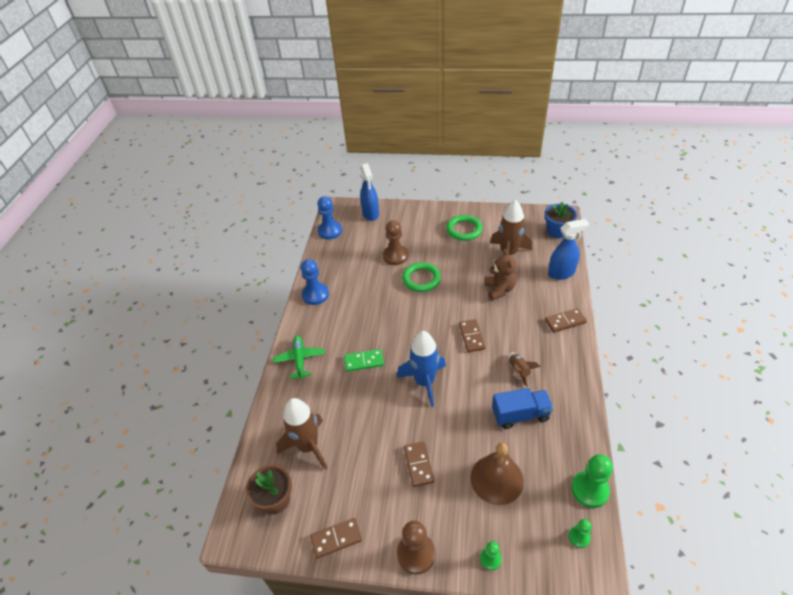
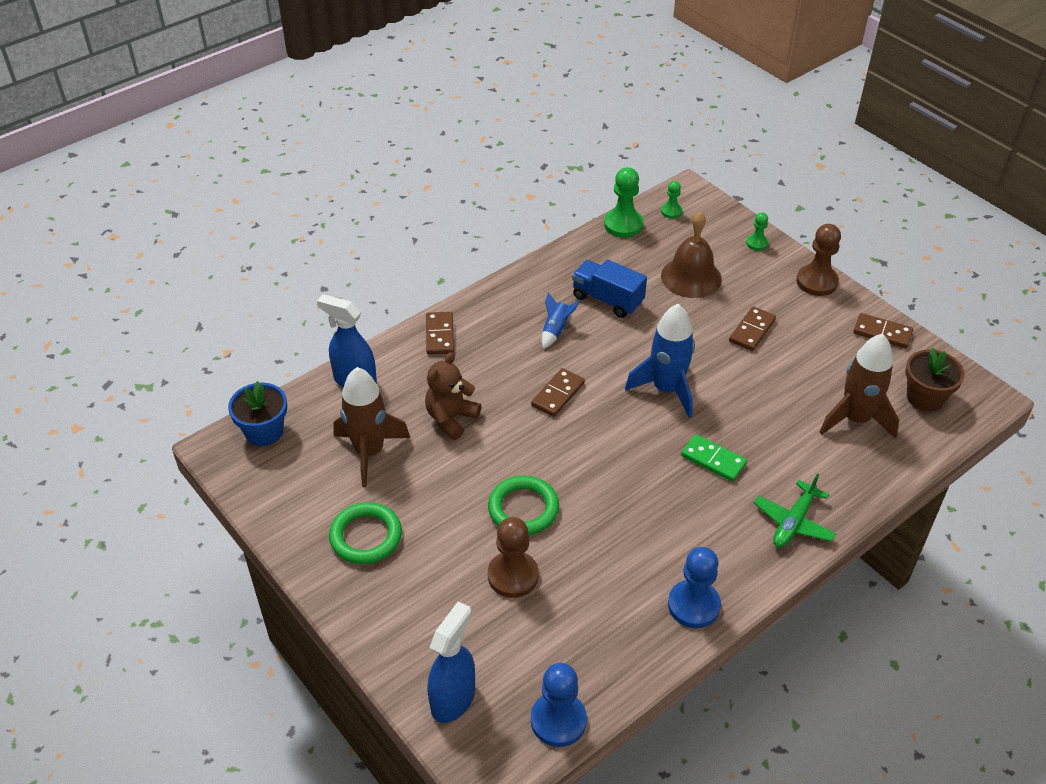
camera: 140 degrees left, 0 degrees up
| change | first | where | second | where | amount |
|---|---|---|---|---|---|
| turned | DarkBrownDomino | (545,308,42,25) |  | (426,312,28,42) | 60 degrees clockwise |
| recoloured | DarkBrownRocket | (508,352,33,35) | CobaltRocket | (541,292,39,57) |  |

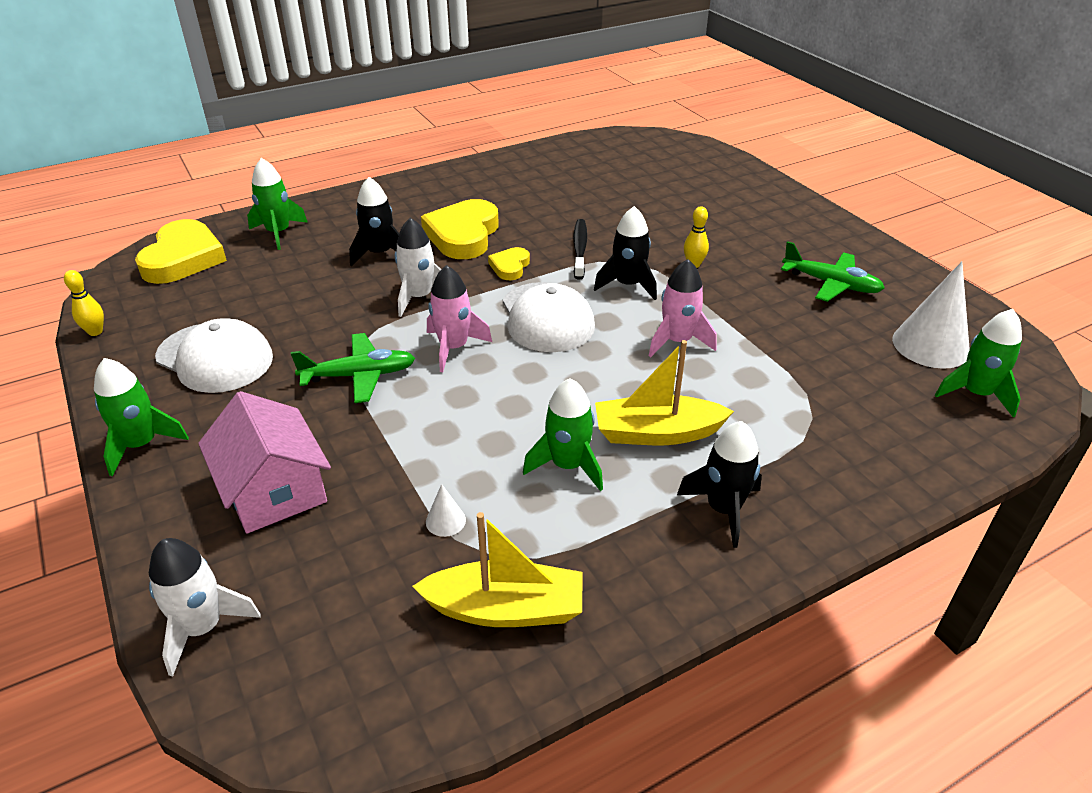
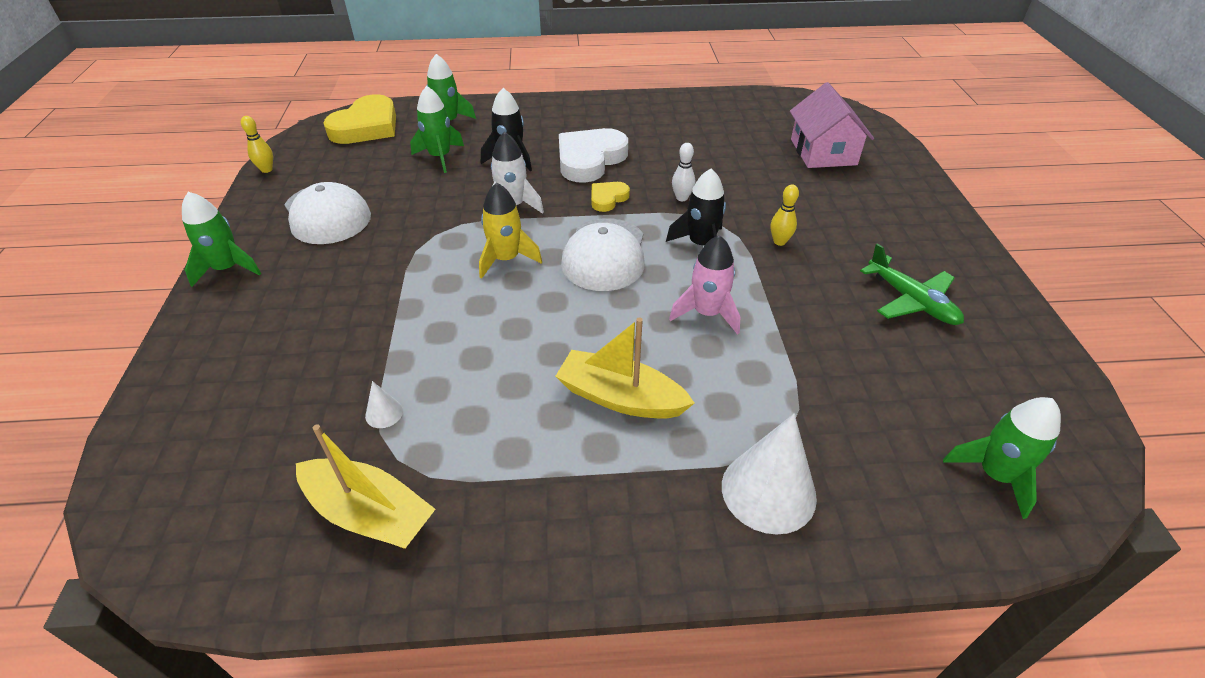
camera: 25 degrees right, 5 degrees up
| change | first | where | second | where | amount |
|---|---|---|---|---|---|
| moved | LeafGreenRocket | (523,378,80,113) |  | (410,86,54,87) |  |
| recoloured | PinkRocket | (427,265,65,107) | YellowRocket | (479,182,63,97) |  |
| recoloured | YellowHeartShape | (421,199,78,60) | WhiteHeartShape | (559,128,69,55) |  |
| replaced | BlackToothBrush | (573,219,14,60) | WhiteSkittle | (672,143,23,58) |  |
| moved | WhiteConeShape | (892,261,78,108) |  | (722,414,95,121) |  |
| moved | PinkToyHouse | (198,391,133,143) |  | (790,82,84,86) |  |
| removed | WhiteRocket | (149,538,112,138) |  |  |  |
| removed | LeafGreenToyPlane | (291,333,124,70) |  |  |  |
| removed | BlackRocket | (677,421,85,127) |  |  |  |

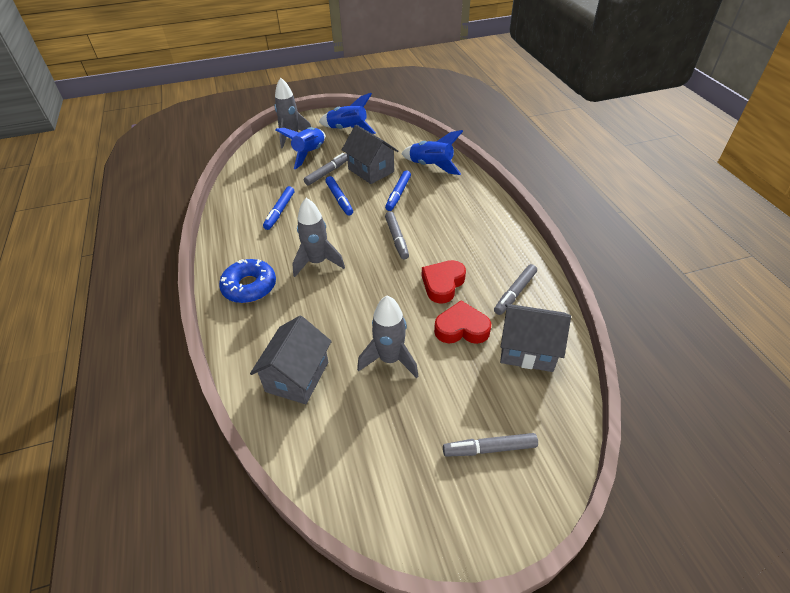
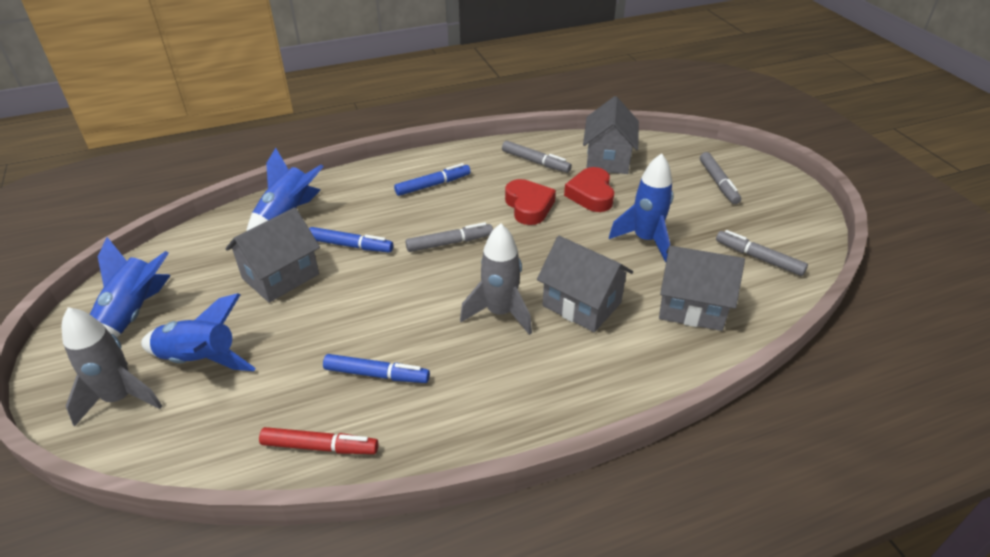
camera: 95 degrees left, 5 degrees down
| change | first | where | second | where | amount |
|---|---|---|---|---|---|
| added |  |  | ScarletMarkerPen | (259,427,119,27) |  |
| moved | CobaltMarkerPen | (325,176,28,40) |  | (394,163,77,33) |  |
| turned | ScarletHeartShape | (422,260,44,43) |  | (505,179,51,46) | 135 degrees counterclockwise |
| added |  |  | GreyToyHouse | (537,236,96,96) |  |
| recoloured | GreyRocket | (357,296,61,82) | CobaltRocket | (609,153,64,109) |  |
| moved | GreyMarkerPen | (304,153,43,32) |  | (716,230,92,46) |  |
| removed | CobaltGlazedDonut | (219,259,57,44) |  |  |  |

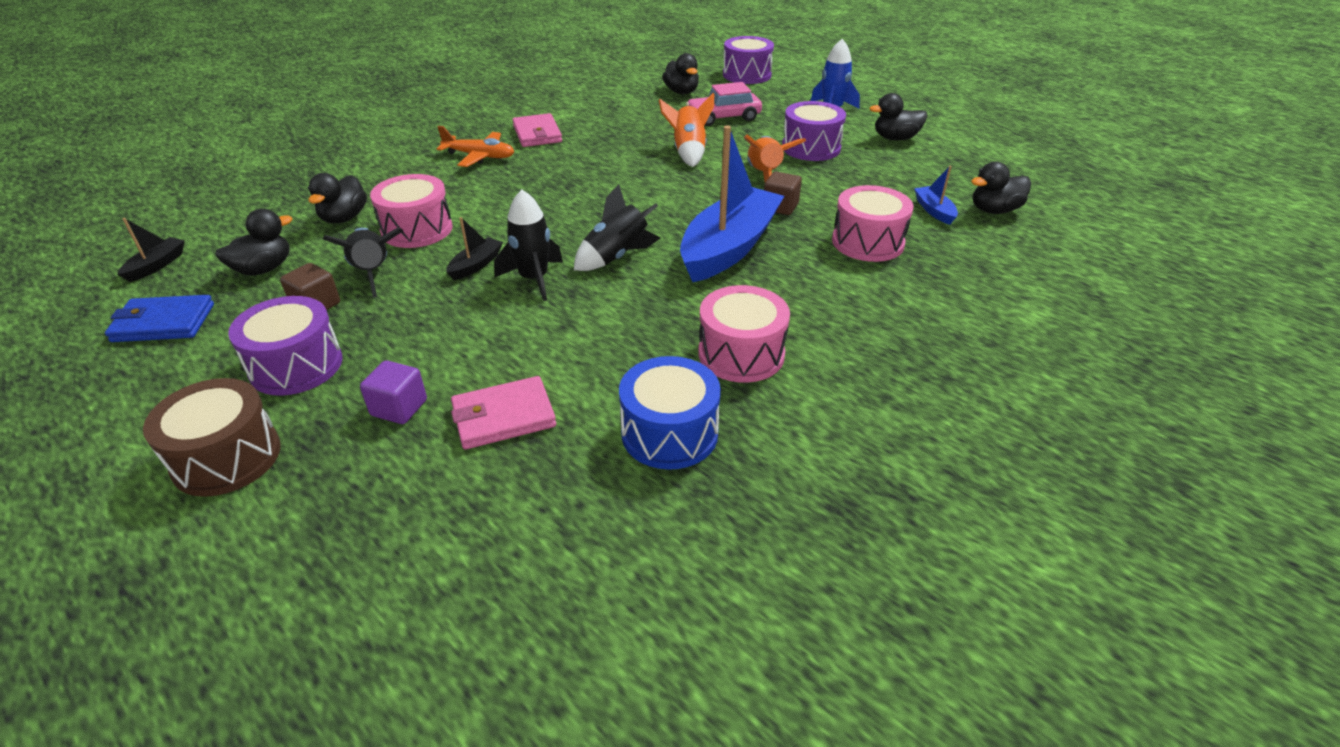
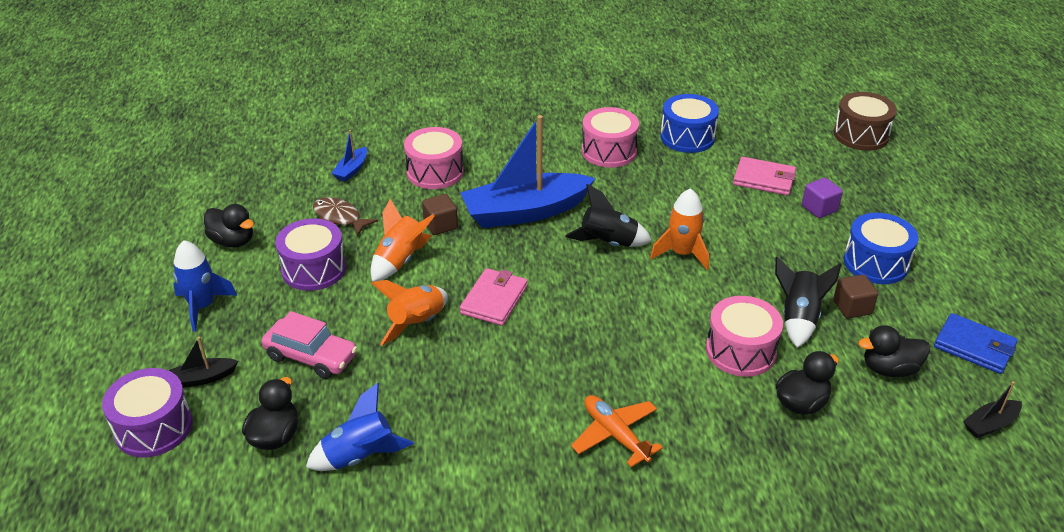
camera: 140 degrees left, 0 degrees up
| change | first | where | second | where | amount |
|---|---|---|---|---|---|
| moved | BlackSailboat | (446,217,57,63) |  | (168,337,70,51) |  |
| added |  |  | CobaltRocket | (306,383,108,88) |  |
| added |  |  | DarkBrownFish | (313,197,65,39) |  |
| moved | PinkWallet | (513,113,49,34) |  | (460,268,67,58) |  |
| recoloured | BlackRocket | (494,190,69,111) | OrangeColouredRocket | (650,188,59,82) |  |
| moved | DarkBrownDrum | (143,378,138,119) |  | (833,92,64,59) |  |
| recoloured | RoyalPurpleDrum | (228,296,114,100) | CobaltDrum | (844,213,75,71) |  |
| removed | BlackToyDuck | (971,162,60,52) |  |  |  |

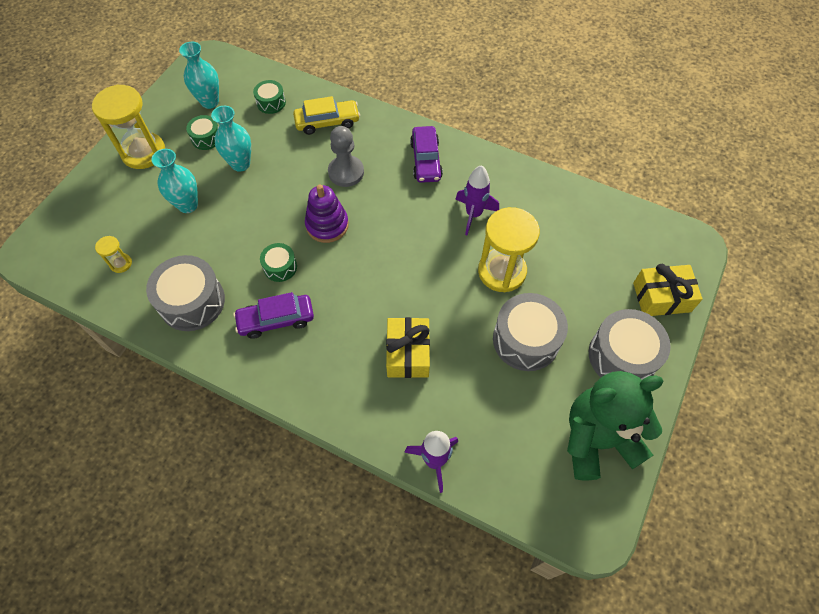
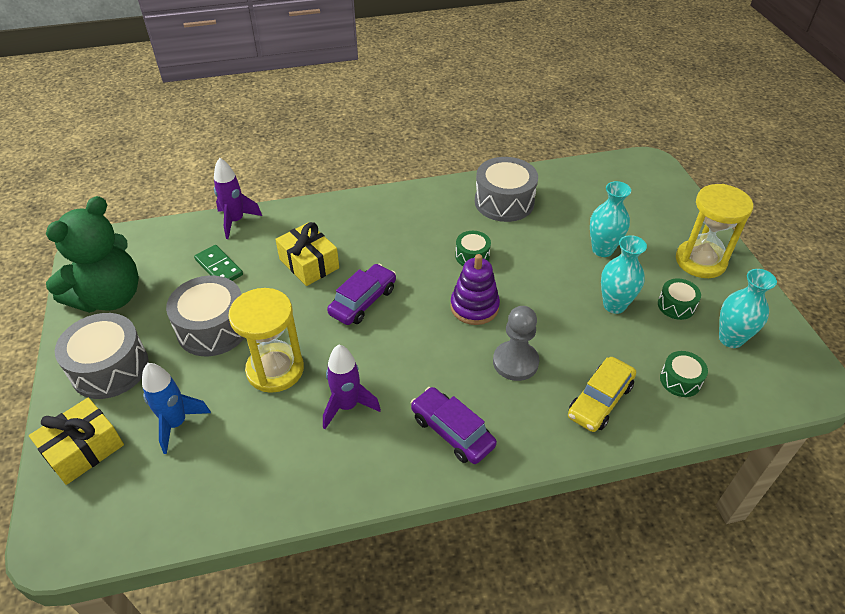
camera: 140 degrees right, 15 degrees down
| change | first | where | second | where | amount |
|---|---|---|---|---|---|
| added |  |  | CobaltRocket | (142,363,69,91) |  |
| added |  |  | LeafGreenDomino | (194,245,49,36) |  |
| moved | RoyalPurpleCar | (233,292,81,47) |  | (327,264,69,61) |  |
| removed | YellowSandTimer | (95,236,37,37) |  |  |  |

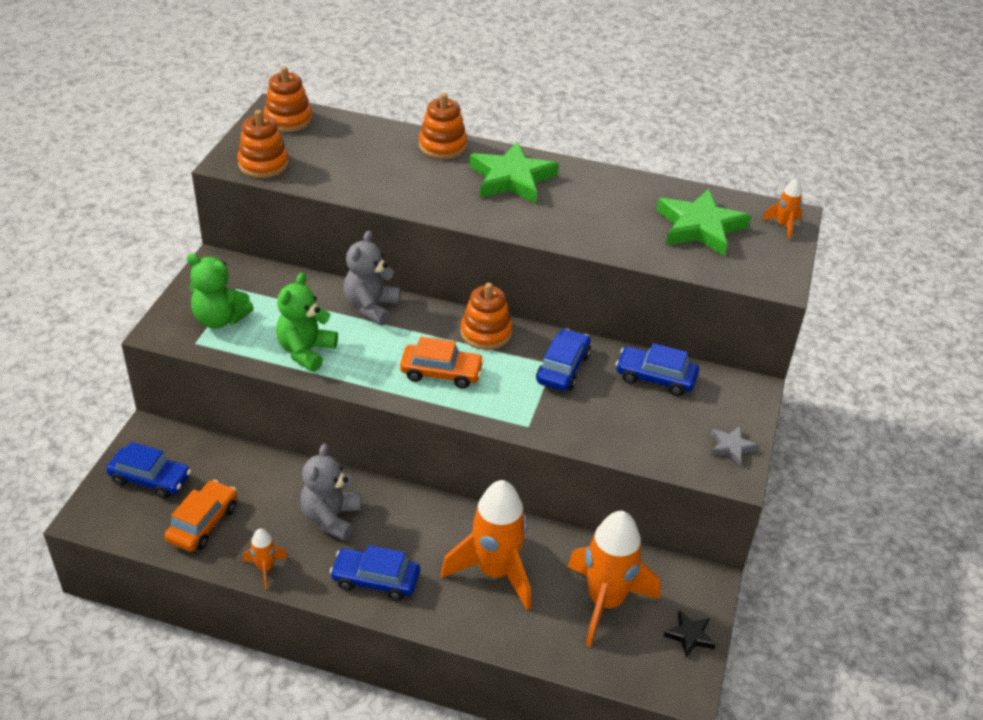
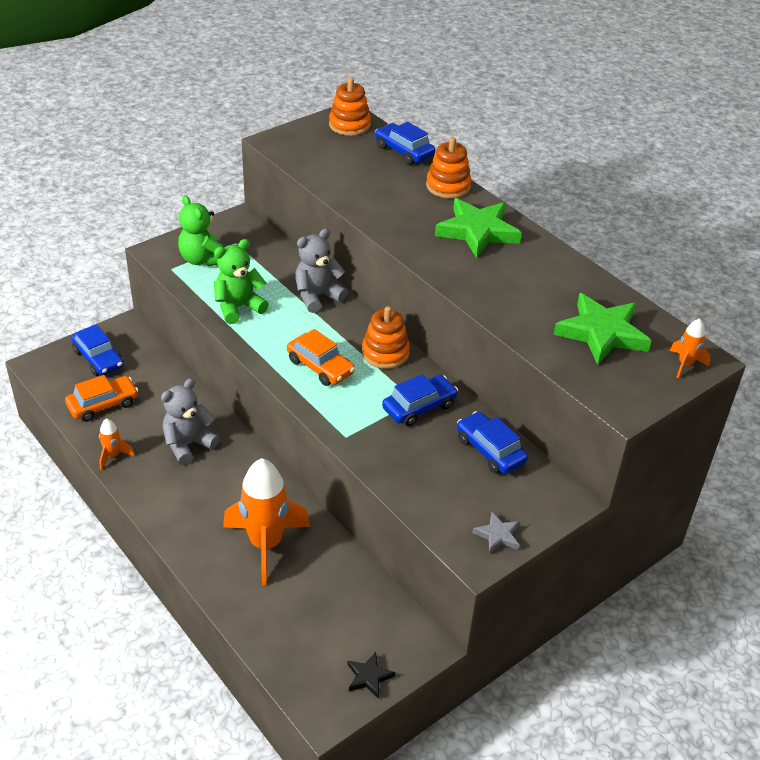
camera: 35 degrees right, 0 degrees up
| change | first | where | second | where | amount |
|---|---|---|---|---|---|
| moved | CobaltCar | (330,545,90,56) |  | (375,122,60,43) |  |
| removed | OrangeColouredStackingToy | (237,110,52,68) |  |  |  |
| removed | OrangeColouredRocket | (568,511,93,136) |  |  |  |

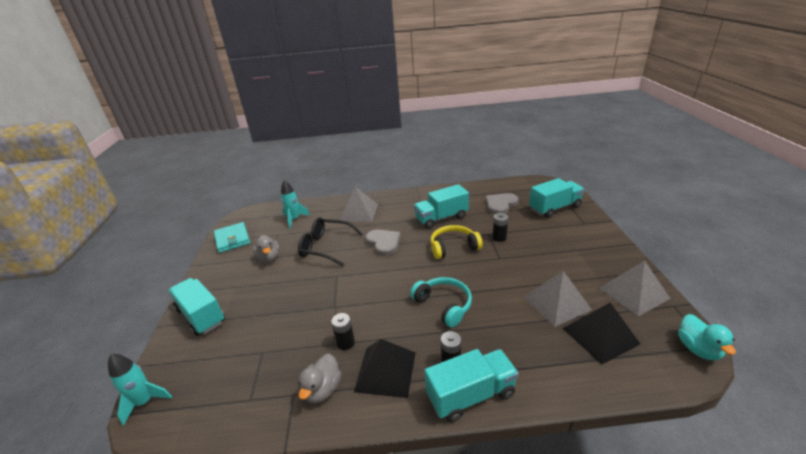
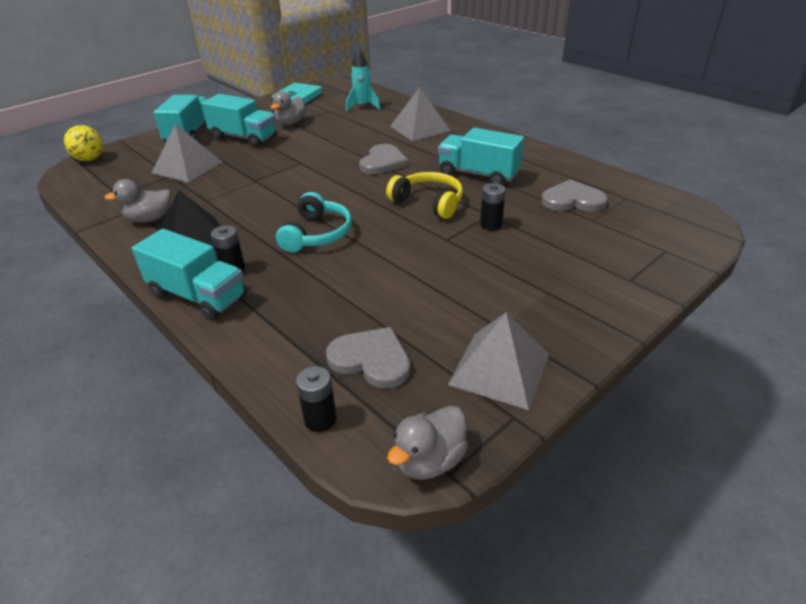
camera: 50 degrees right, 5 degrees up
| change | first | where | second | where | amount |
|---|---|---|---|---|---|
| replaced | TealRocket | (108,354,64,72) | YellowPlayBall | (64,125,39,36) |  |
| moved | GreySolidPyramid | (524,271,68,56) |  | (152,124,70,59) |  |
| moved | TealTruck | (529,178,56,40) |  | (201,94,75,53) |  |
| moved | BlackBattery | (331,313,24,37) |  | (296,366,41,66) |  |
| replaced | BlackSolidPyramid | (563,302,77,63) | GreyHeartShape | (326,327,84,62) |  |
| recoloured | TealToyDuck | (678,314,58,46) | GreyToyDuck | (387,406,81,74) |  |
| removed | BlackSpectacles | (298,217,65,49) |  |  |  |

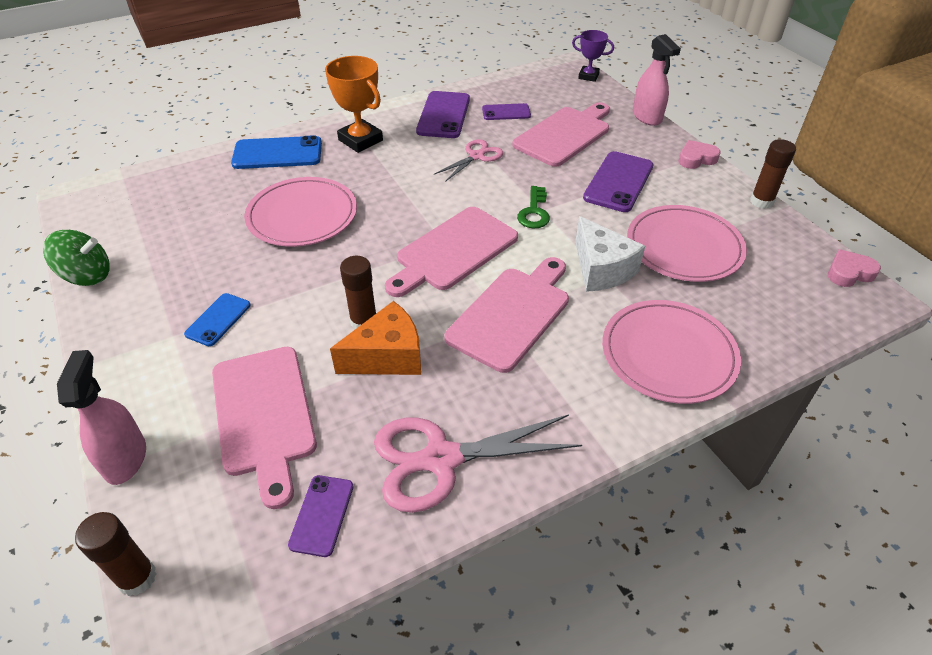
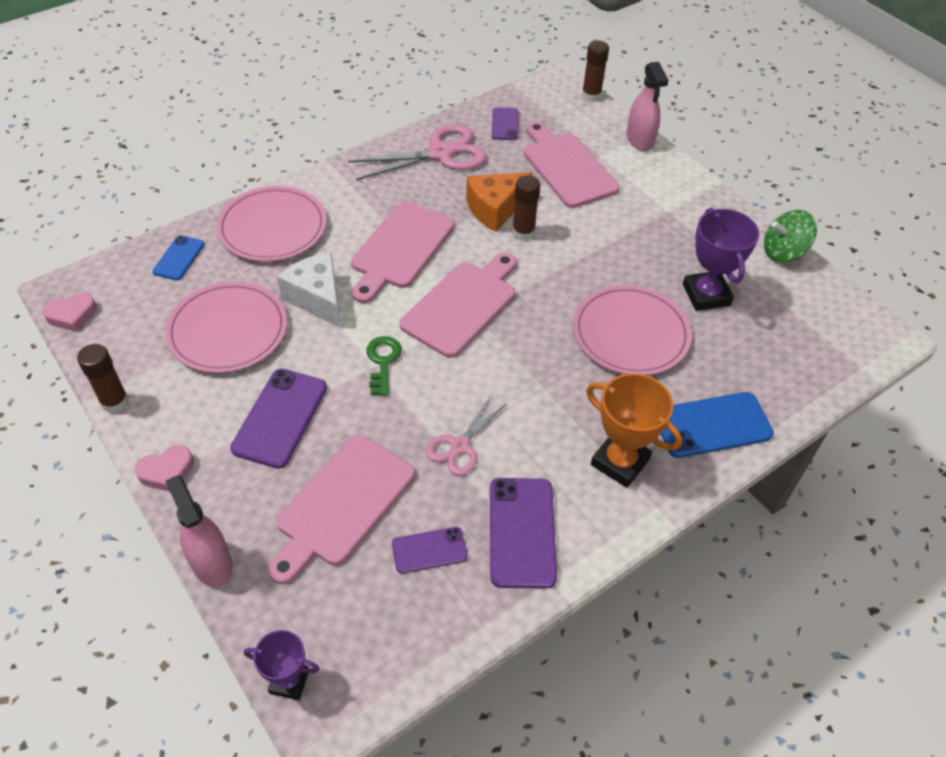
camera: 170 degrees right, 5 degrees up
| change | first | where | second | where | amount |
|---|---|---|---|---|---|
| moved | CobaltPhone | (184,293,67,53) |  | (152,235,52,45) |  |
| added |  |  | RoyalPurpleAwardCup | (683,208,76,103) |  |

